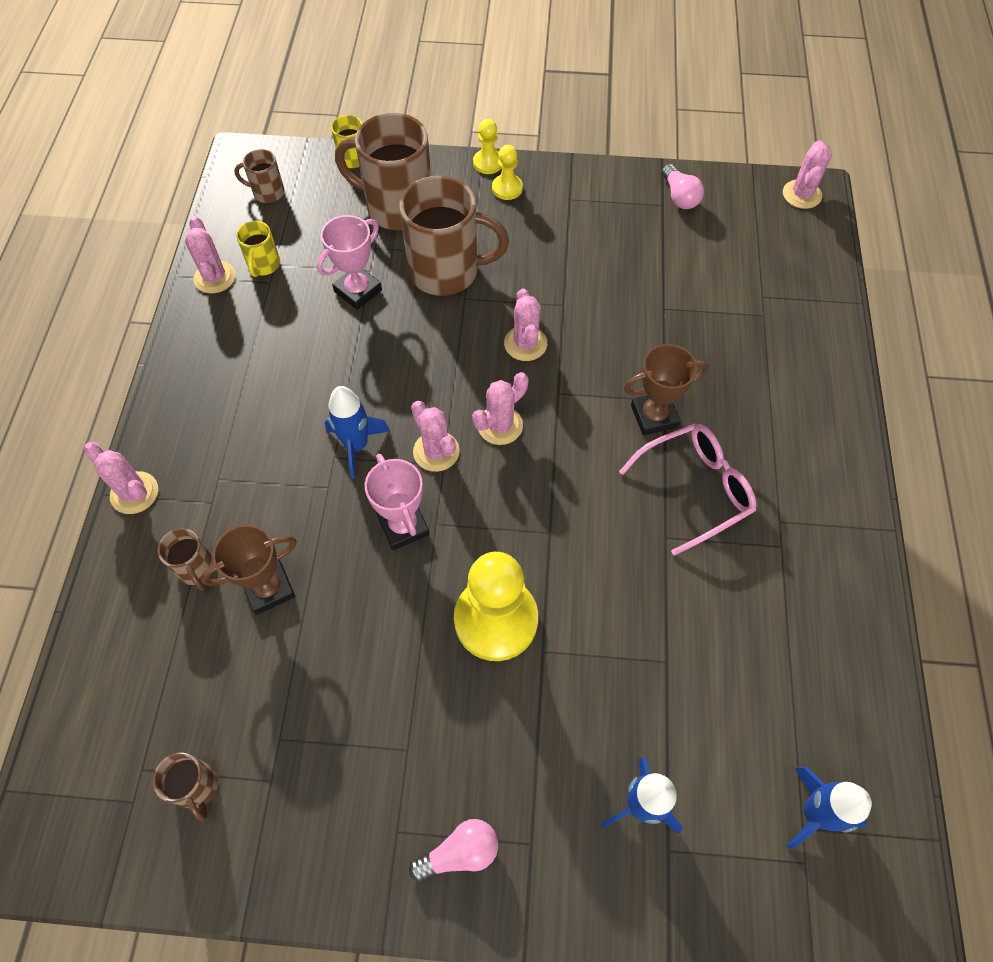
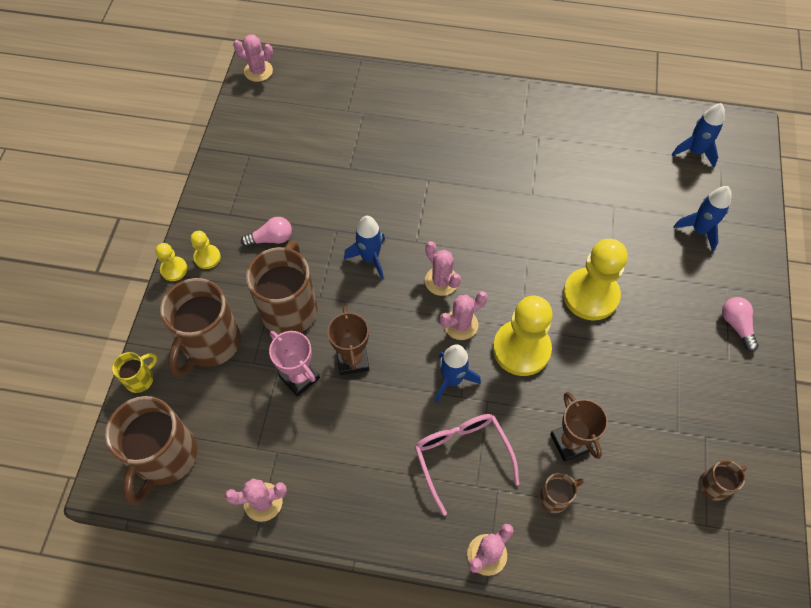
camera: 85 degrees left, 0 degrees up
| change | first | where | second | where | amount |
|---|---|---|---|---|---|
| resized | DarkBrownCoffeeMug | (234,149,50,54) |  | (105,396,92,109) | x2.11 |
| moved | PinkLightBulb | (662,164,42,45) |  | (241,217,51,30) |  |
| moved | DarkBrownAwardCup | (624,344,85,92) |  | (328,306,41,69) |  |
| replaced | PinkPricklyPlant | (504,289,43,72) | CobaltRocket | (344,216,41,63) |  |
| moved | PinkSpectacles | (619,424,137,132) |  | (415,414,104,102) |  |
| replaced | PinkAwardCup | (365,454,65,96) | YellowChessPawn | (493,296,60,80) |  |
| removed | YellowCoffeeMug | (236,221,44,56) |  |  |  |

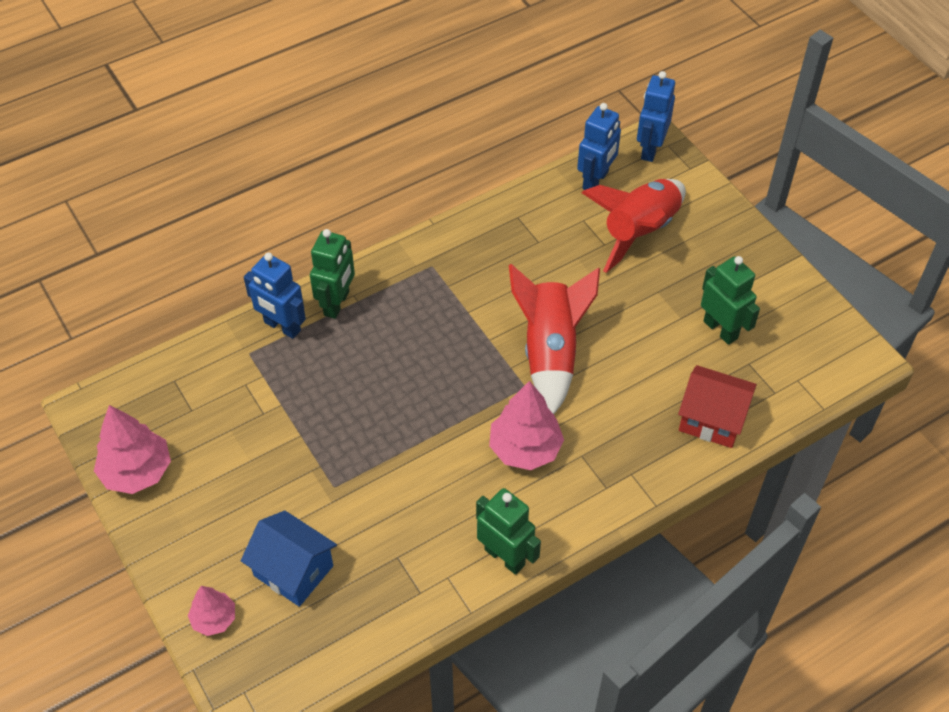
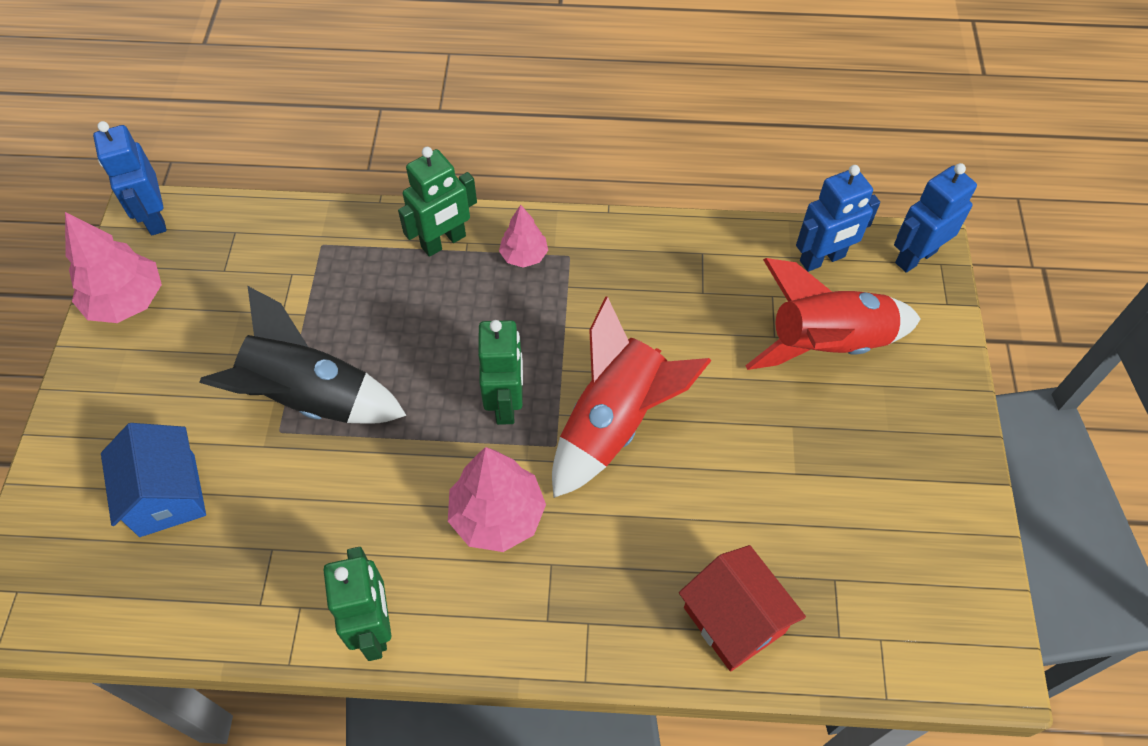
camera: 35 degrees right, 5 degrees up
| change | first | where | second | where | amount |
|---|---|---|---|---|---|
| moved | CobaltRobot | (244,253,62,86) |  | (93,121,74,114) |  |
| added |  |  | BlackRocket | (199,286,208,138) |  |
| moved | LeafGreenRobot | (701,256,59,89) |  | (478,320,45,105) |  |
| moved | PinkFirTree | (188,586,47,50) |  | (499,205,49,63) |  |

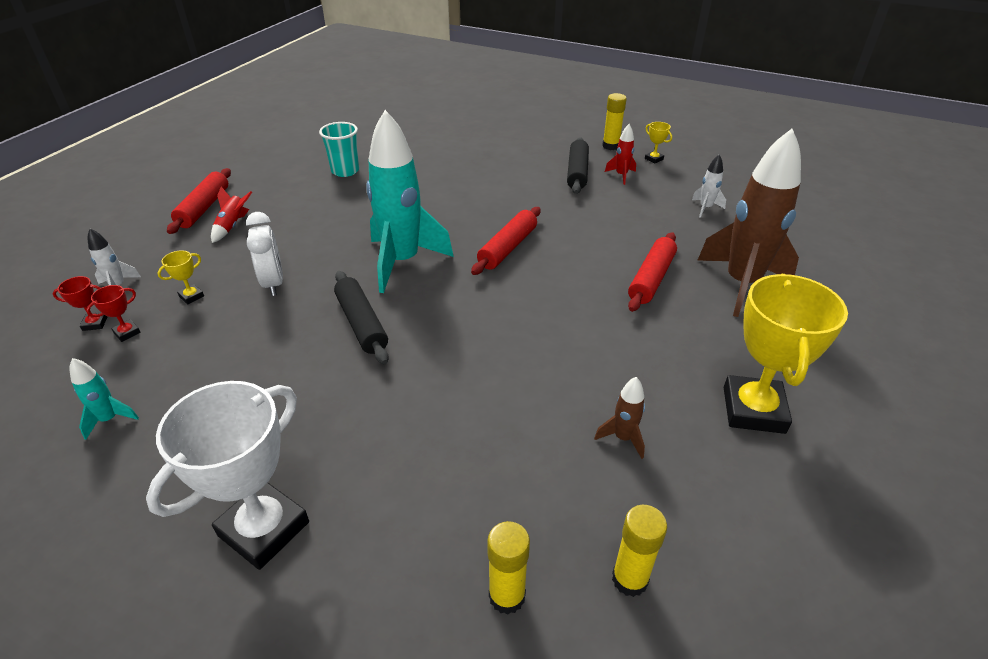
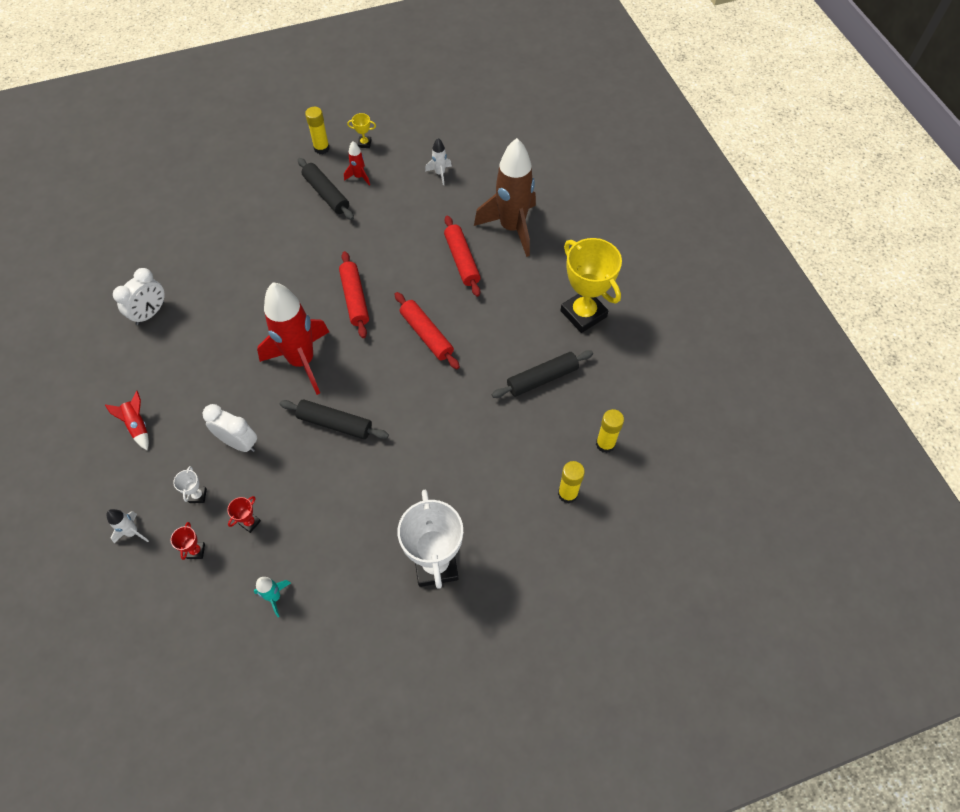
camera: 45 degrees left, 20 degrees up
| change | first | where | second | where | amount |
|---|---|---|---|---|---|
| replaced | TealBeaker | (319,122,40,55) | WhiteClock | (113,268,52,57) |  |
| recoloured | YellowAwardCup | (158,250,46,54) | WhiteAwardCup | (173,466,34,37) |  |
| moved | ScarletAwardCup | (52,276,55,55) |  | (227,496,34,37) |  |
| recoloured | TealRocket | (366,110,88,183) | ScarletRocket | (257,283,72,112) |  |
| moved | ScarletPastryRoller | (167,168,64,66) |  | (395,292,65,77) |  |
| replaced | DarkBrownRocket | (594,377,51,82) | BlackPastryRoller | (492,350,101,48) |  |

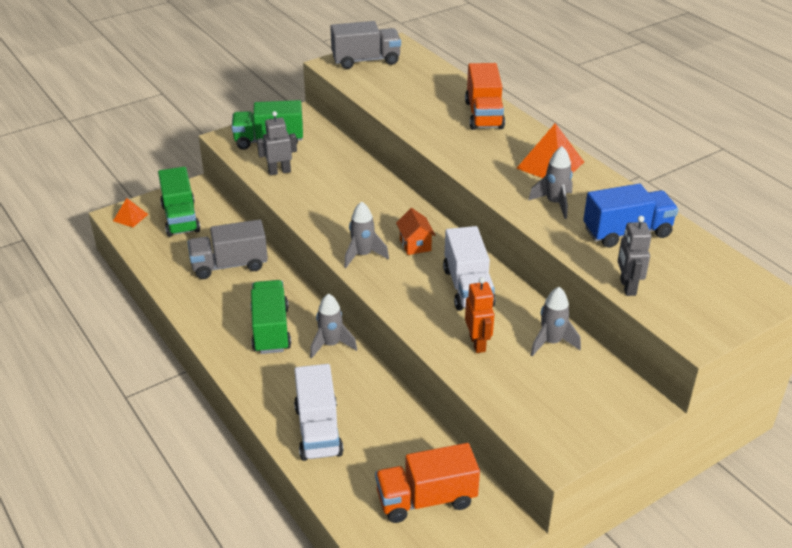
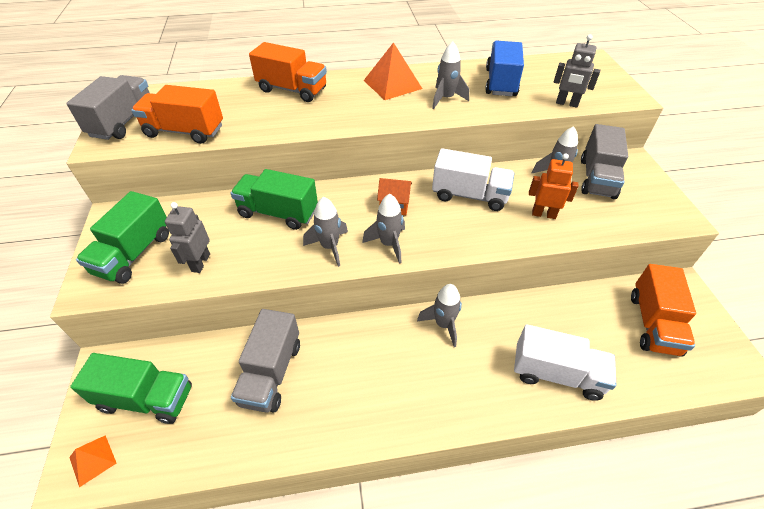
camera: 65 degrees left, 10 degrees up
| change | first | where | second | where | amount |
|---|---|---|---|---|---|
| added |  |  | OrangeColouredTruck | (131,85,92,59) |  |
| moved | LeafGreenTruck | (250,280,41,74) |  | (230,169,88,61) |  |
| added |  |  | GreyRocket | (303,197,45,70) |  |
| added |  |  | GreyTruck | (581,124,47,75) |  |

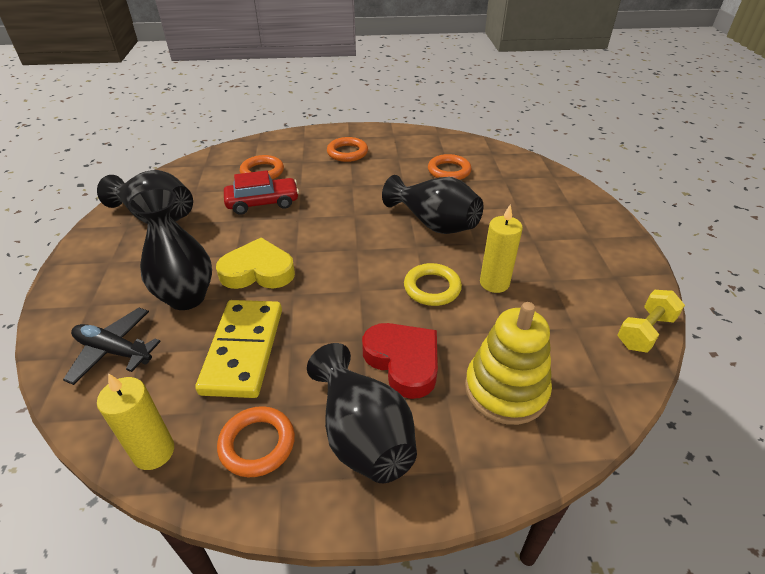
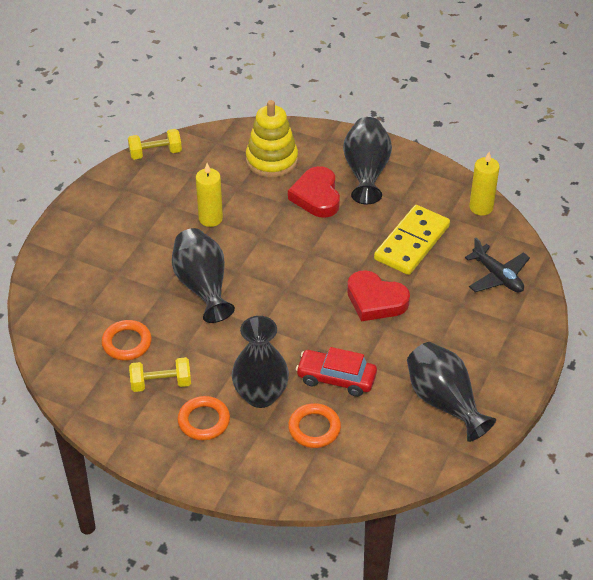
camera: 150 degrees left, 5 degrees up
| change | first | where | second | where | amount |
|---|---|---|---|---|---|
| added |  |  | YellowFreeWeight | (129,357,62,35) |  |
| moved | BlackVase | (128,188,84,122) |  | (231,316,58,92) |  |
| recoloured | YellowHeartShape | (216,238,79,51) | ScarletHeartShape | (347,270,63,51) |  |
| removed | OrangeColouredTorus | (217,406,78,71) |  |  |  |
| removed | YellowTorus | (404,263,58,43) |  |  |  |

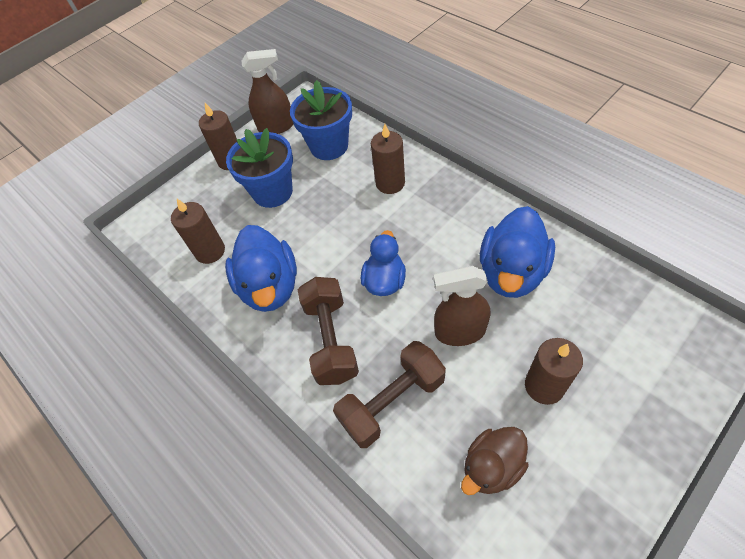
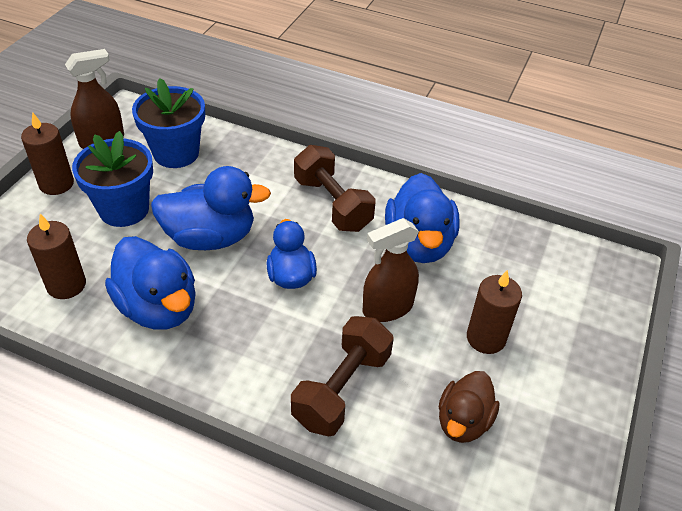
camera: 30 degrees left, 10 degrees down
| change | first | where | second | where | amount |
|---|---|---|---|---|---|
| added |  |  | CobaltToyDuck | (151,166,120,84) |  |
| moved | DarkBrownFreeWeight | (298,277,61,108) |  | (294,145,82,87) |  |
| removed | DarkBrownCandle | (371,124,34,70) |  |  |  |

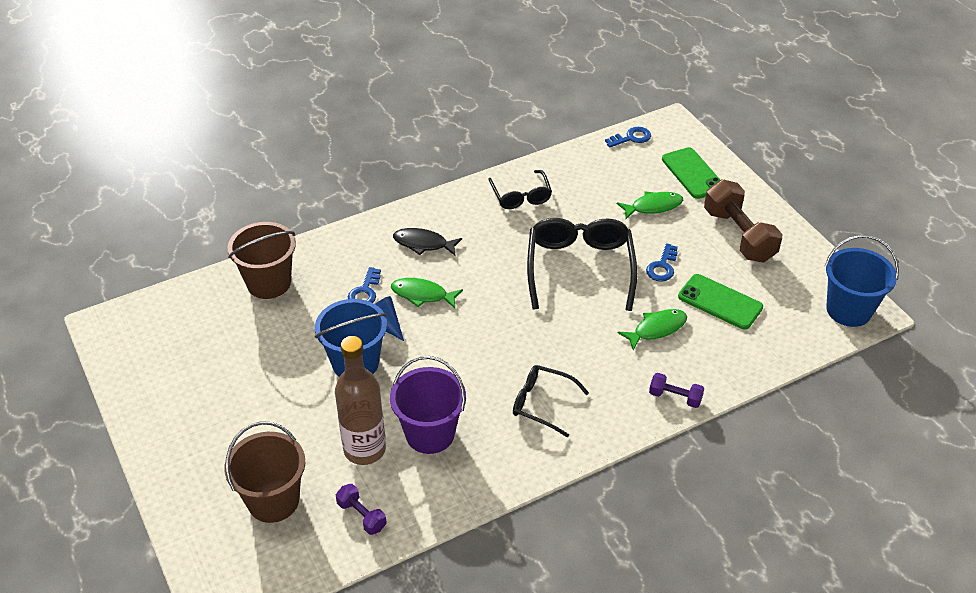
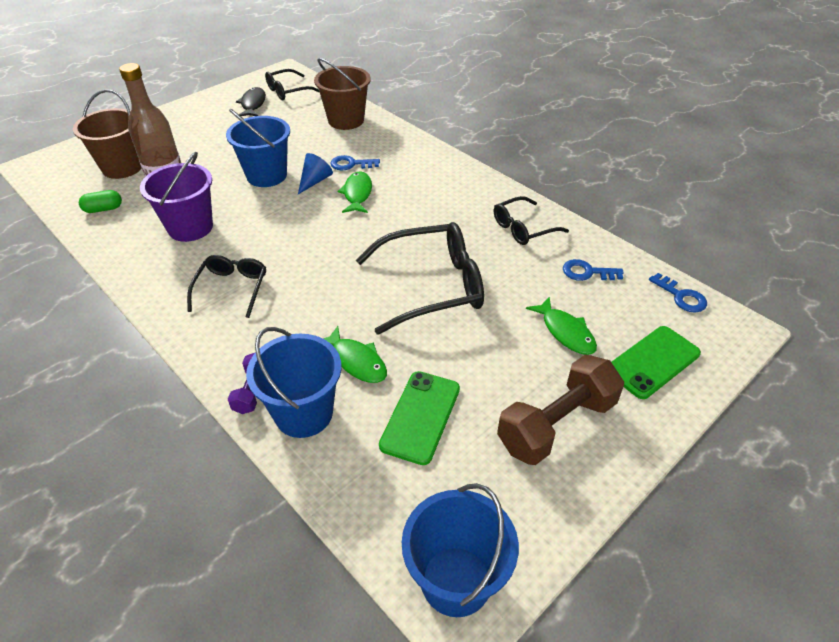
camera: 75 degrees right, 0 degrees up
| change | first | where | second | where | amount |
|---|---|---|---|---|---|
| replaced | RoyalPurpleFreeWeight | (336,484,51,51) | LeafGreenPillShape | (79,190,43,23) |  |
| moved | BlackFish | (393,228,69,27) |  | (236,87,30,29) |  |
| added |  |  | CobaltPail | (246,327,96,111) |  |
| added |  |  | BlackSpectacles | (265,69,55,31) |  |
| moved | CobaltLatchkey | (646,243,32,39) |  | (563,259,61,22) |  |

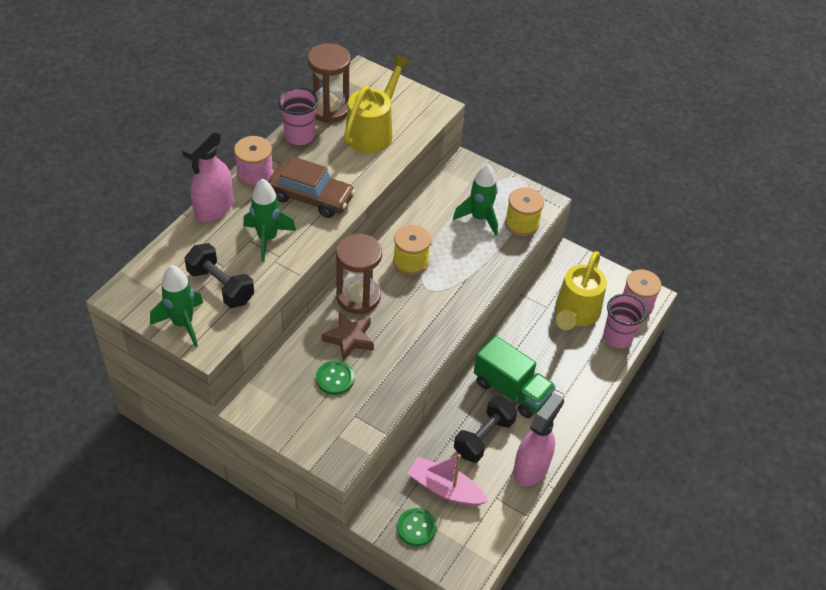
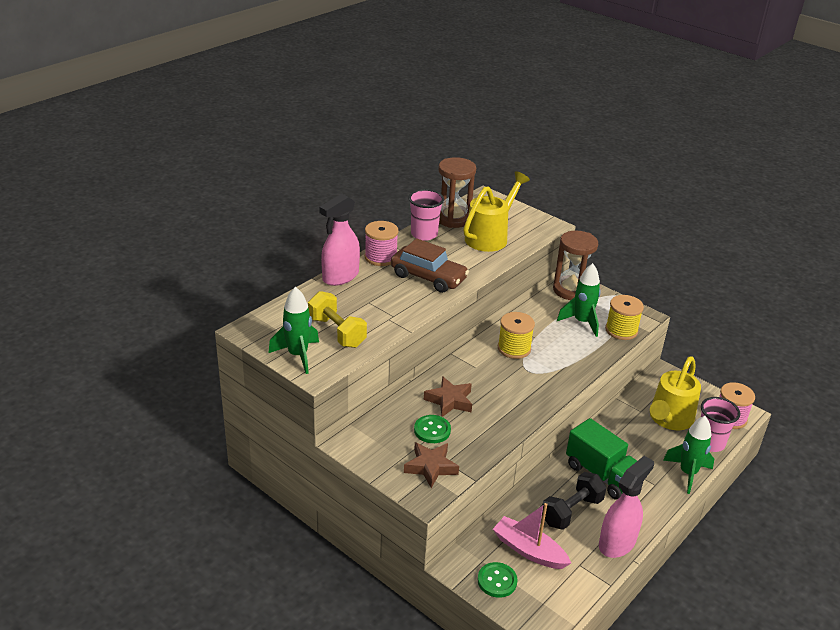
camera: 10 degrees right, 15 degrees down
| change | first | where | second | where | amount |
|---|---|---|---|---|---|
| recoloured | BlackFreeWeight | (185,243,69,65) | YellowFreeWeight | (308,291,59,57) |  |
| added |  |  | DarkBrownStarShape | (404,442,55,46) |  |
| moved | DarkBrownSandTimer | (336,234,46,80) |  | (553,231,45,69) |  |
| moved | LeafGreenRocket | (243,179,53,83) |  | (663,416,51,78) |  |

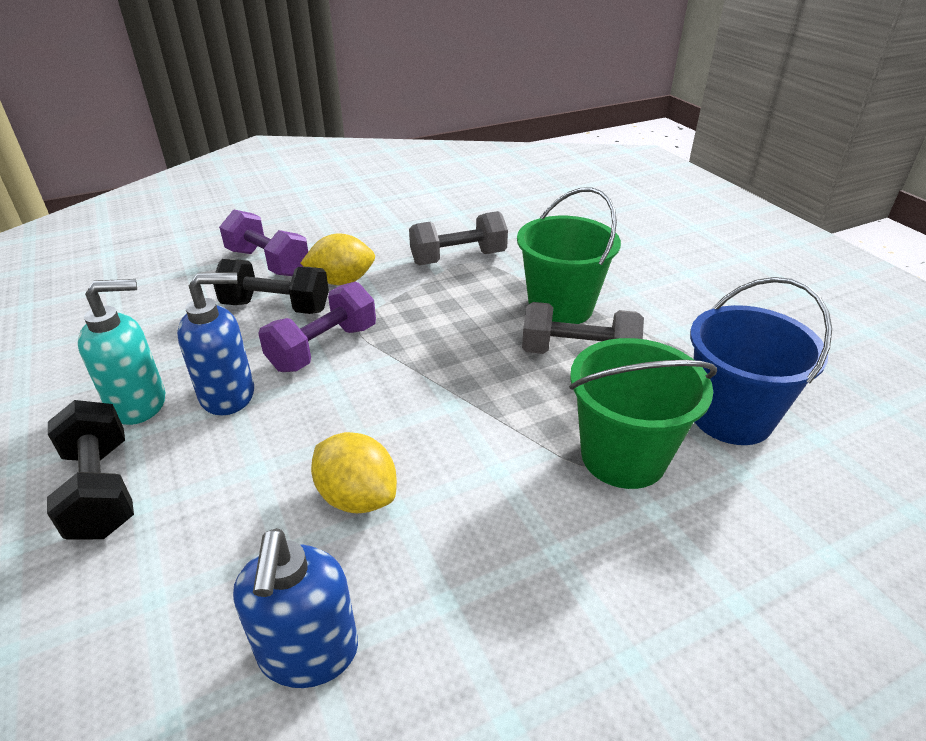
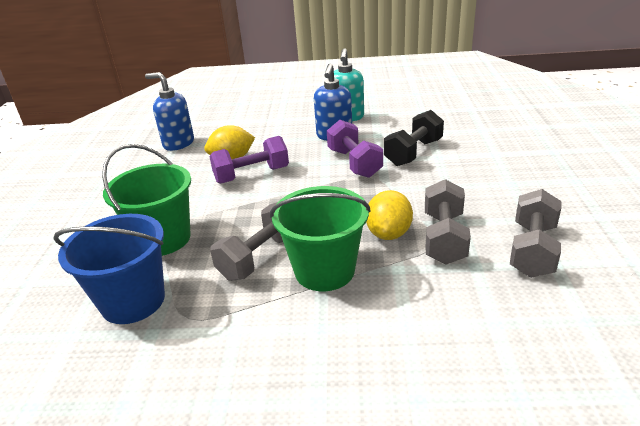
camera: 120 degrees right, 5 degrees down
| change | first | where | second | where | amount |
|---|---|---|---|---|---|
| moved | RoyalPurpleFreeWeight | (219,209,89,67) |  | (209,136,80,48) |  |
| moved | YellowCitrusFruit | (300,233,75,52) |  | (366,190,47,50) |  |
| added |  |  | GreyFreeWeight | (510,189,51,89) |  |
| removed | BlackFreeWeight | (47,400,87,140) |  |  |  |

